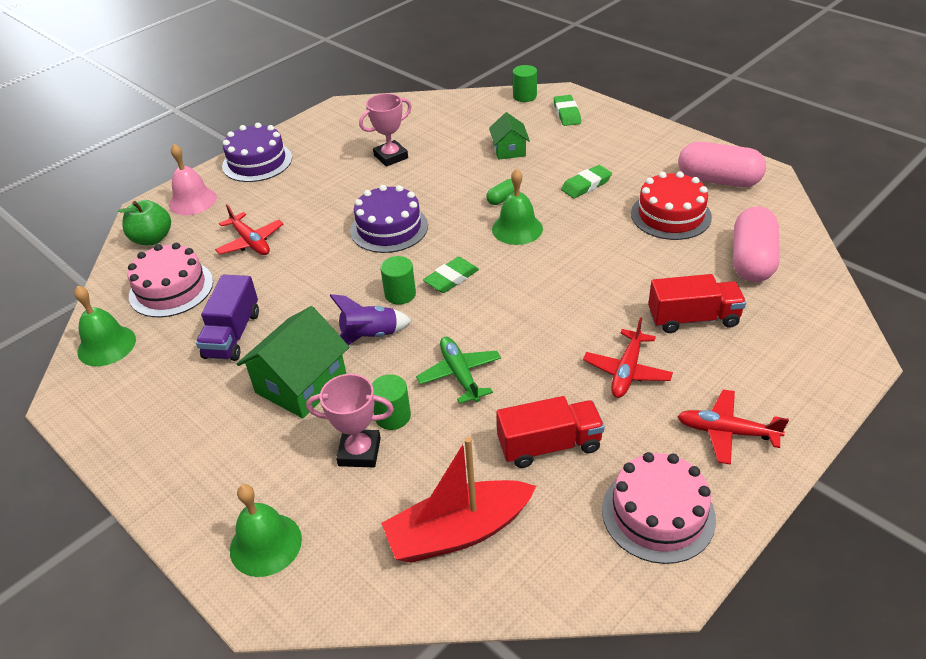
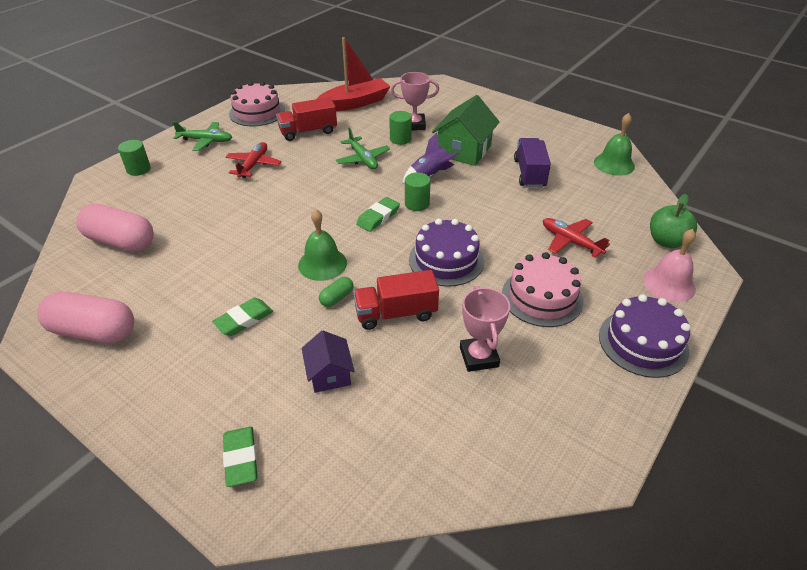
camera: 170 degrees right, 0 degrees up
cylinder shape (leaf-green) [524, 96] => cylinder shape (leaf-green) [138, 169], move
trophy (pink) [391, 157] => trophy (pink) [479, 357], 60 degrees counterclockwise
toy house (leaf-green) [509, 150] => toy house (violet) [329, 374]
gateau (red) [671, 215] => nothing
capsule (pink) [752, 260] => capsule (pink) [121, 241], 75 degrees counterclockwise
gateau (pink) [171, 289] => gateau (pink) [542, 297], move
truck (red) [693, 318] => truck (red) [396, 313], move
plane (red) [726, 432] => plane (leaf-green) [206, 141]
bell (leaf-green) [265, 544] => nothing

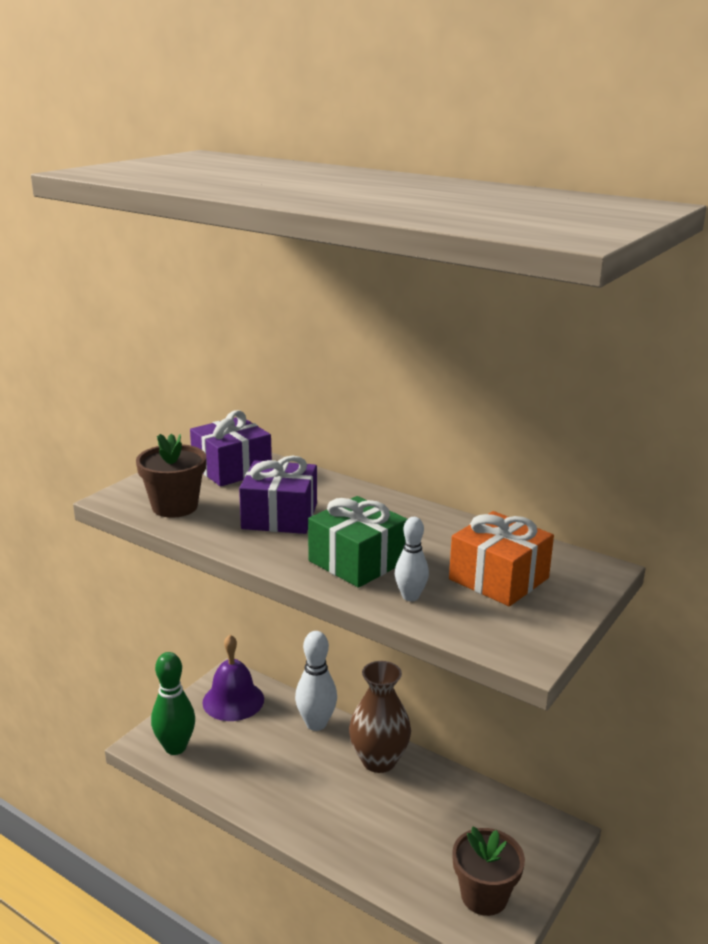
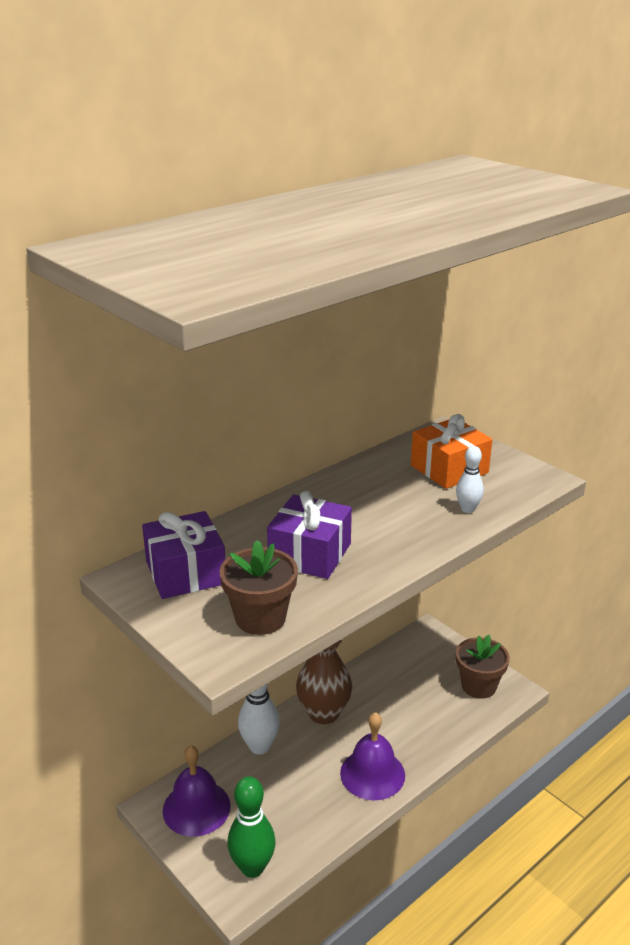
camera: 75 degrees left, 5 degrees up
gift (leaf-green) [357, 561] => nothing
nothing => bell (violet) [372, 774]

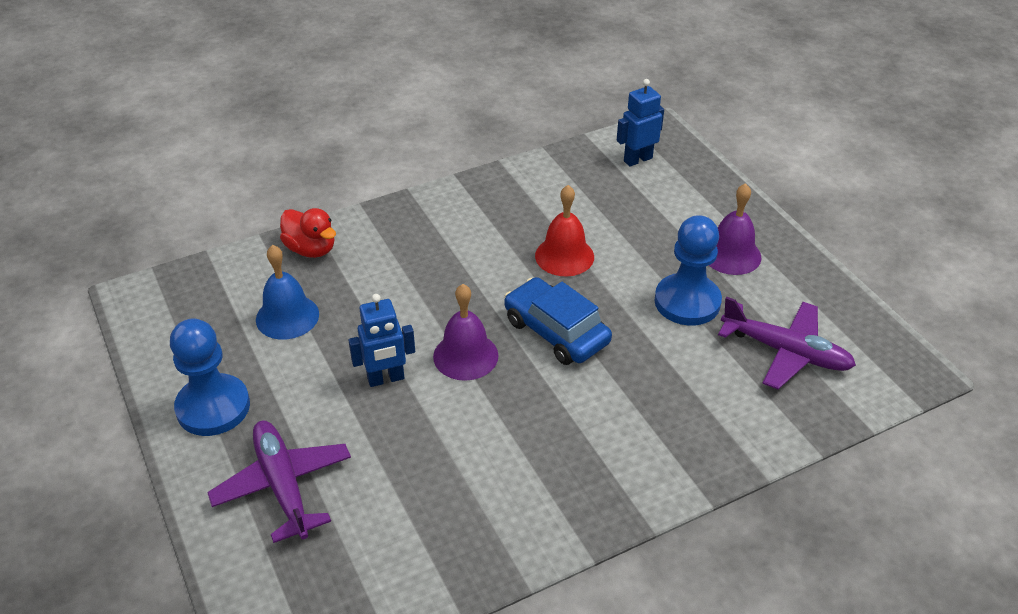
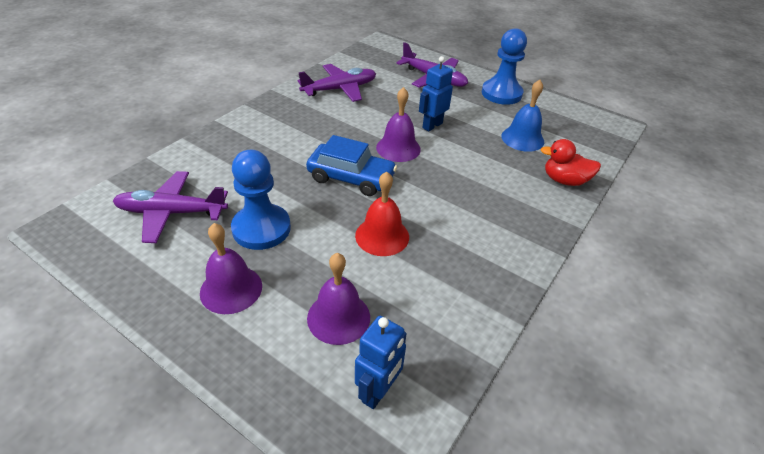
camera: 150 degrees right, 0 degrees up
nothing => plane (violet) [340, 89]
nothing => bell (violet) [338, 317]

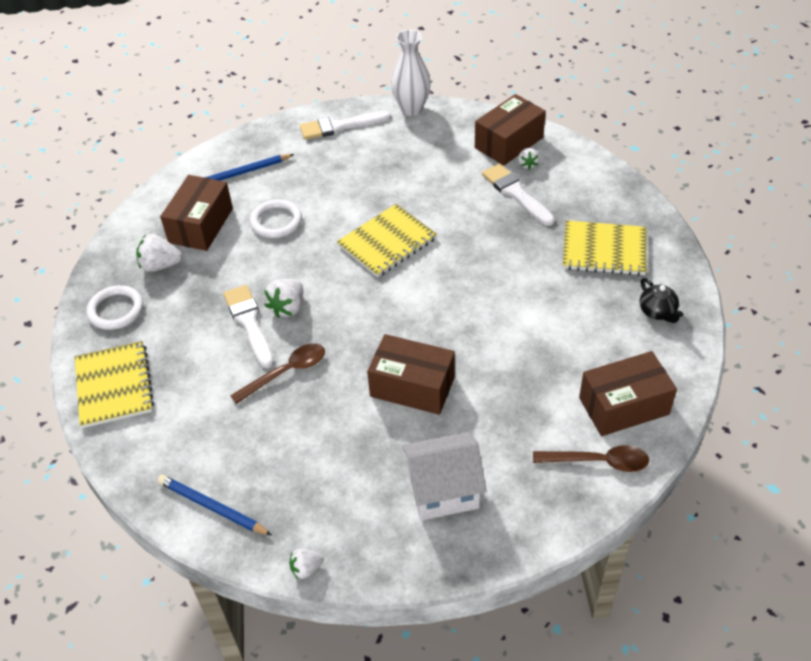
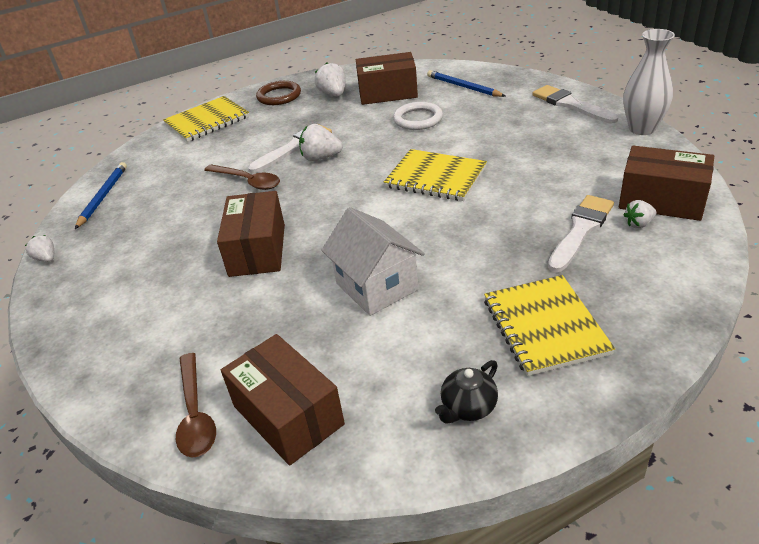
camera: 70 degrees right, 10 degrees down
torus (snow-white) [116, 310] => torus (russet) [279, 96]
toy house (snow-white) [443, 490] => toy house (snow-white) [376, 286], move

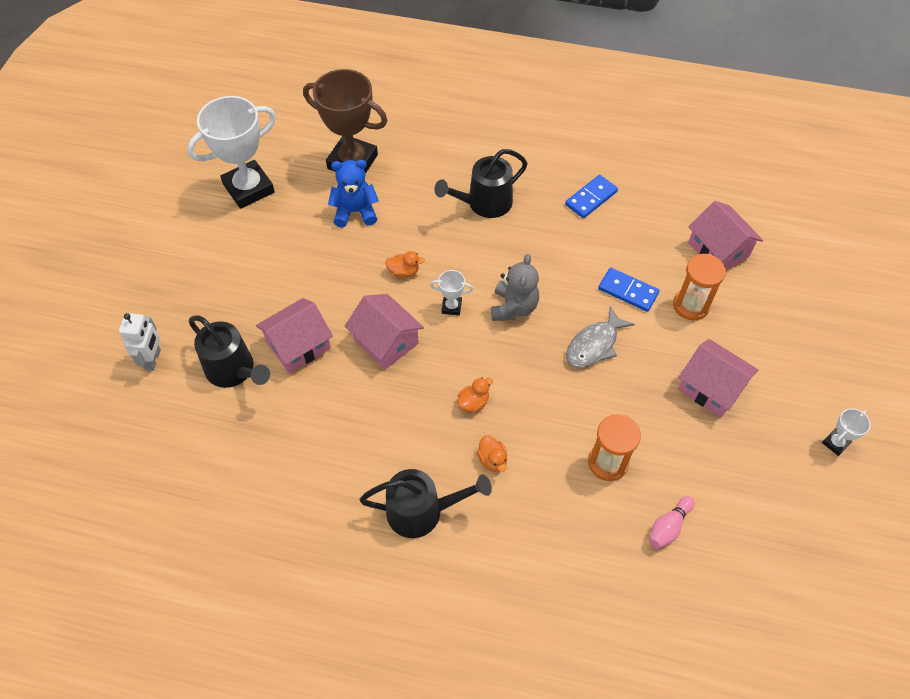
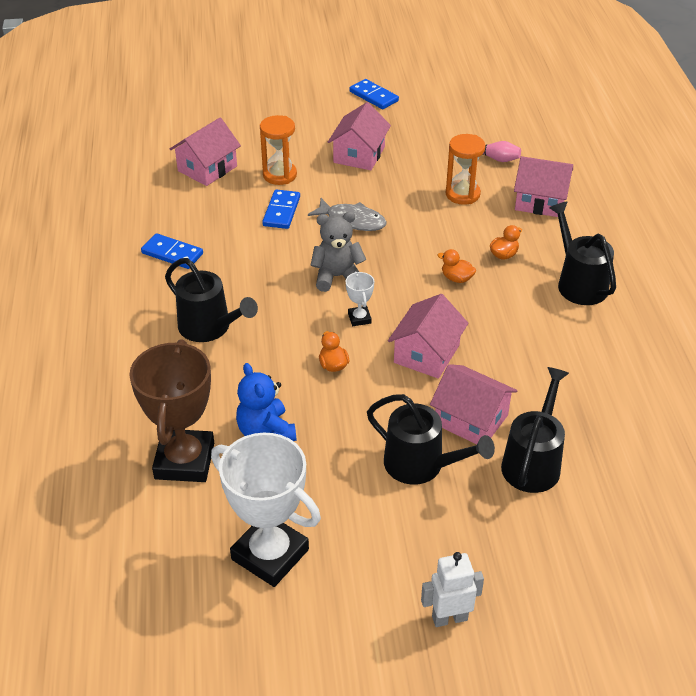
camera: 110 degrees left, 15 degrees down
toy robot (snow-white) [153, 359] => toy robot (snow-white) [449, 618], move
trophy (snow-white) [835, 443] => domino (cobalt) [373, 96]
nothing => toy house (pink) [540, 201]
nothing => sprinkling can (ebony) [421, 465]

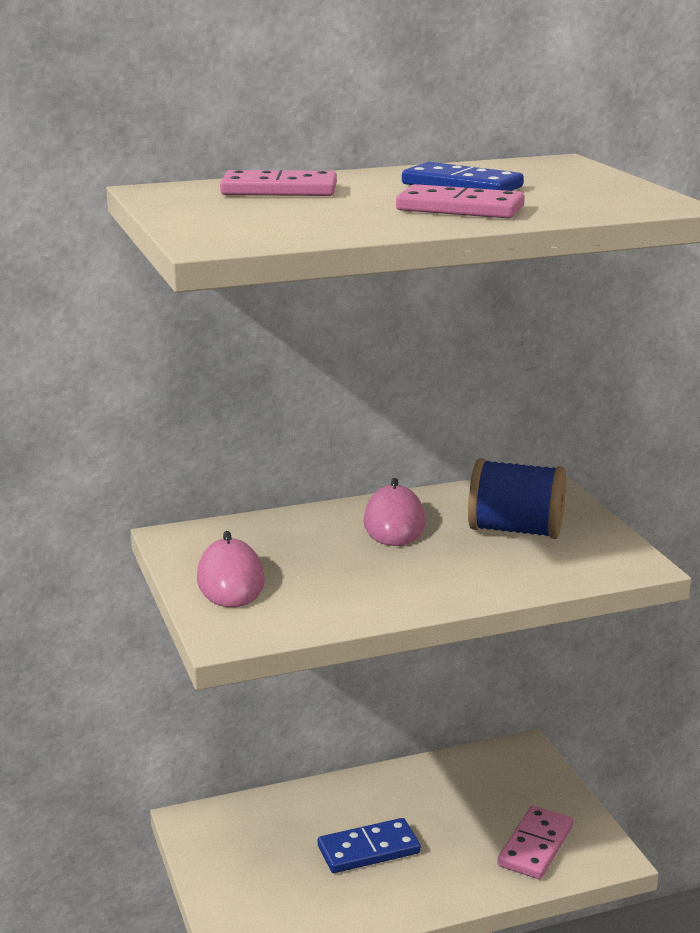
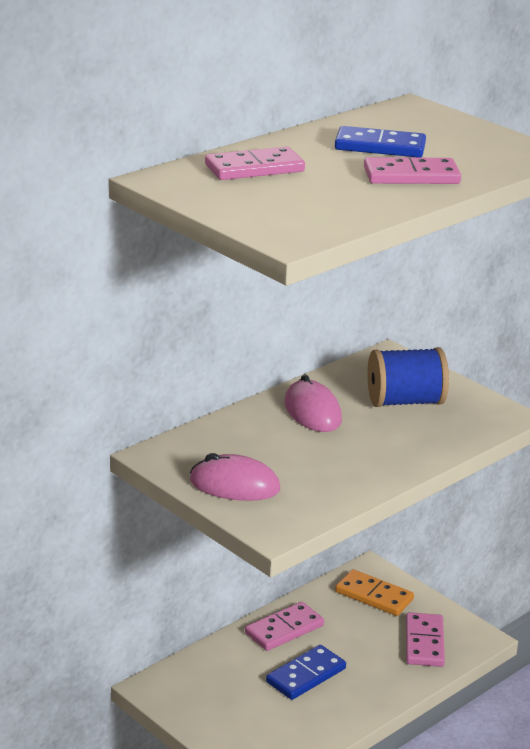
camera: 25 degrees left, 5 degrees up
PC mouse (pink) [230, 581] => PC mouse (pink) [234, 485], 45 degrees counterclockwise
nothing => domino (bright orange) [374, 596]
nothing => domino (pink) [284, 629]

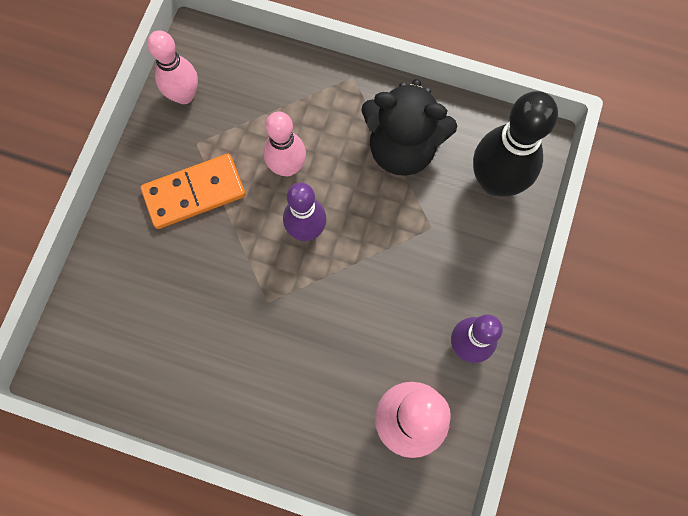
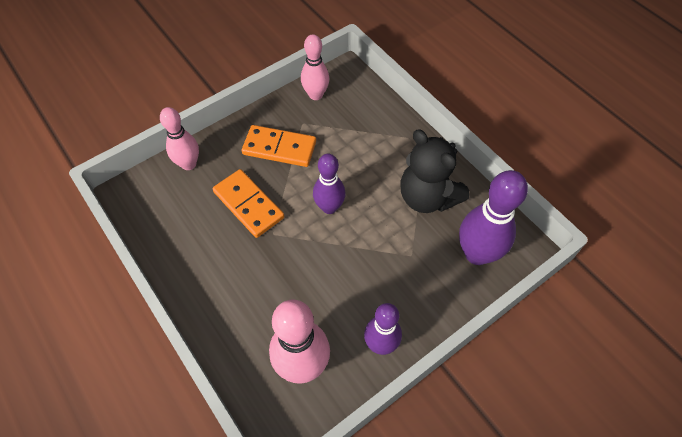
camera: 35 degrees right, 15 degrees down
tenpin (ebony) [495, 181] => tenpin (violet) [477, 254]
tenpin (pink) [287, 167] => tenpin (pink) [188, 164], move
nothing => domino (bright orange) [248, 205]

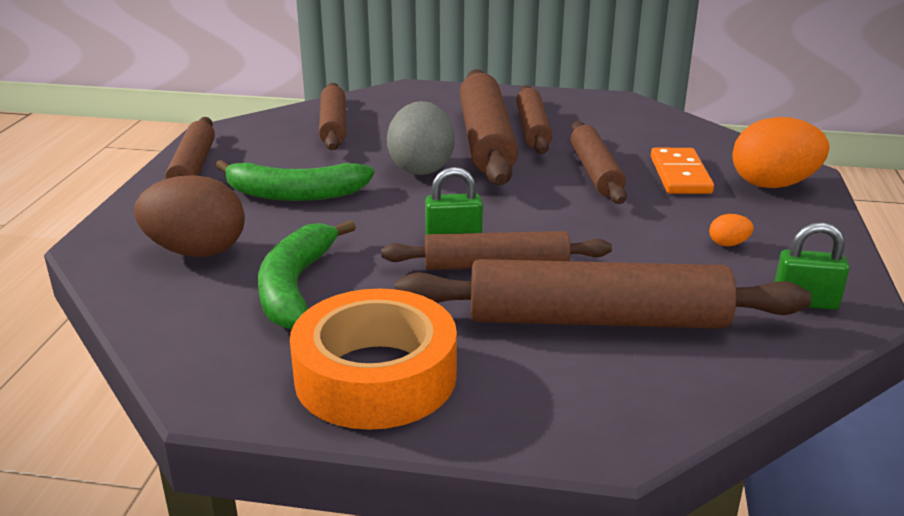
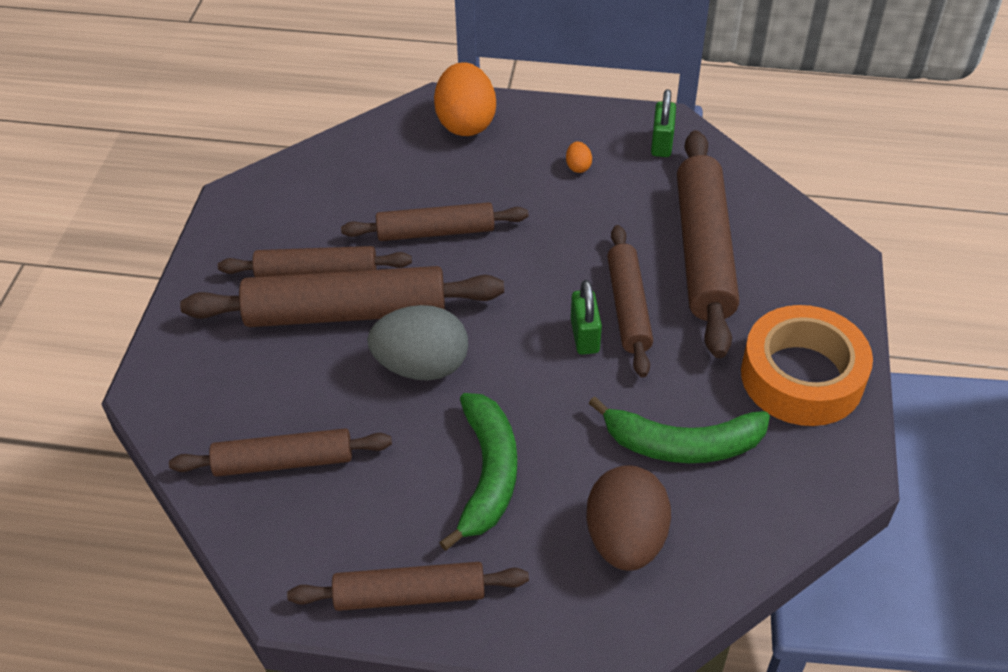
camera: 90 degrees left, 20 degrees up
domino (bright orange) [680, 175] => nothing

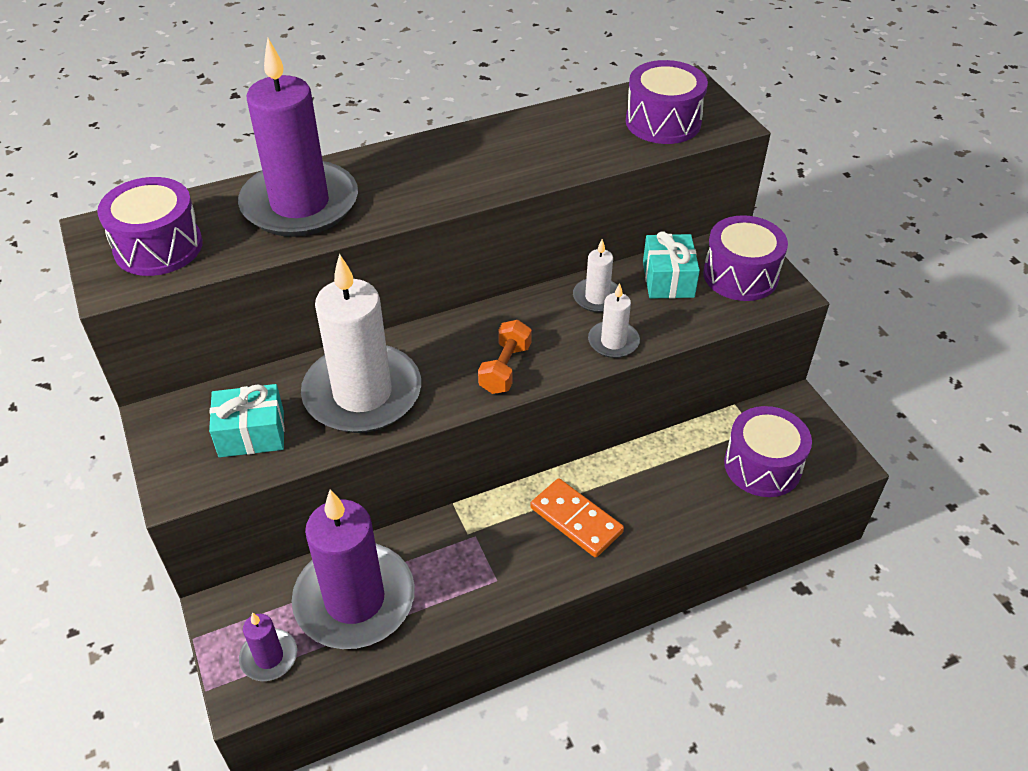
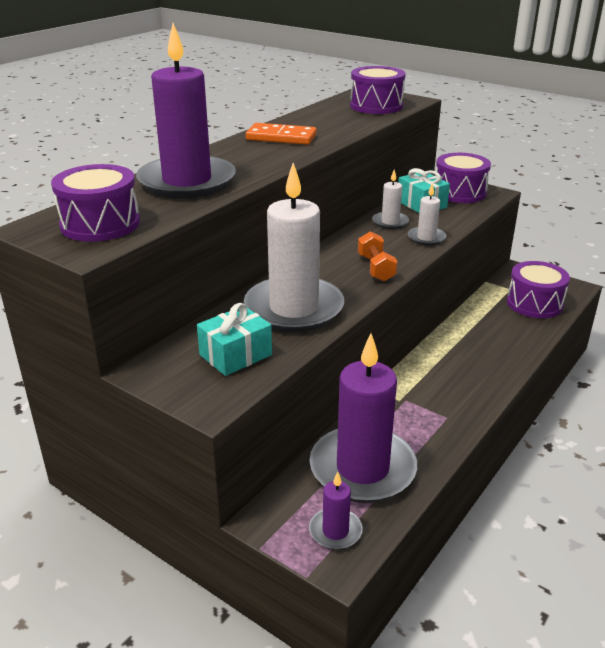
camera: 30 degrees left, 15 degrees down
domino (bright orange) [576, 520] => domino (bright orange) [281, 137], move

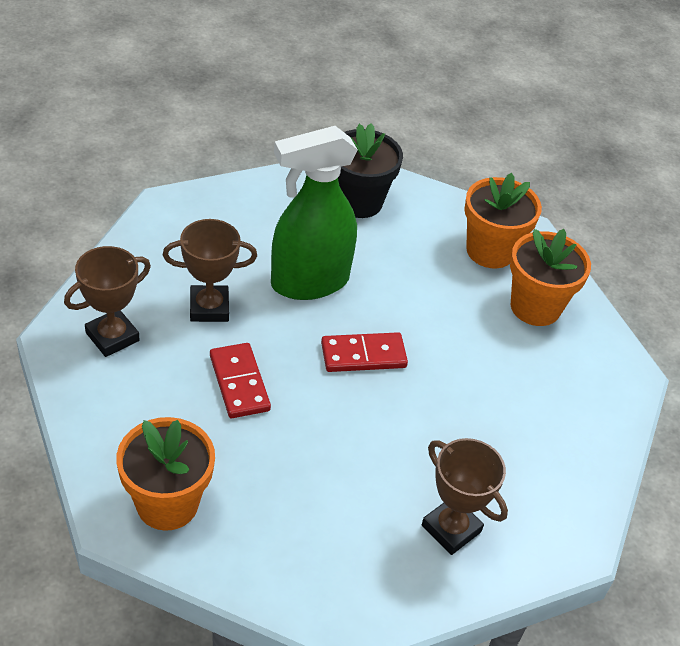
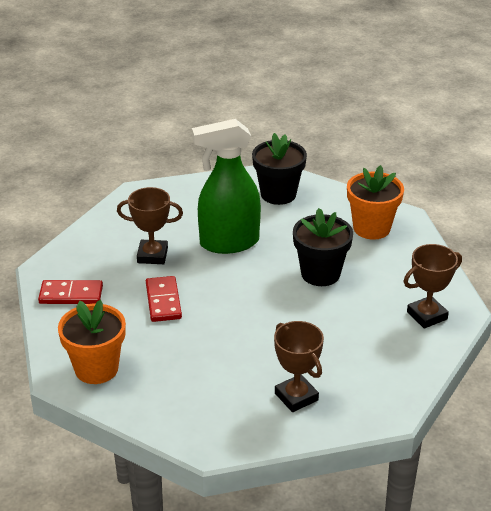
camera: 15 degrees right, 10 degrees down
plant pot (bright orange) [535, 307] => nothing
trophy (russet) [112, 337] => trophy (russet) [427, 315], move
domino (red) [363, 355] => domino (red) [71, 295], move
nothing => plant pot (ebony) [320, 274]

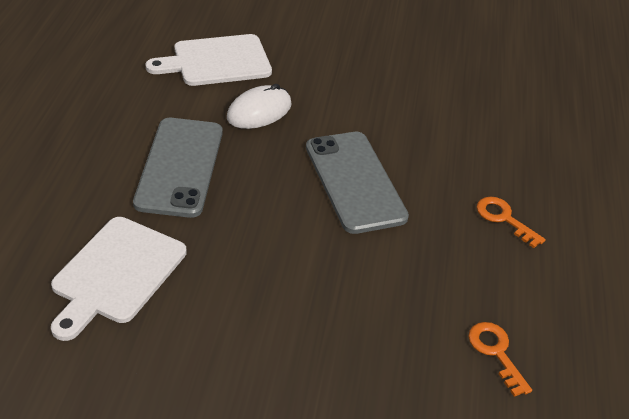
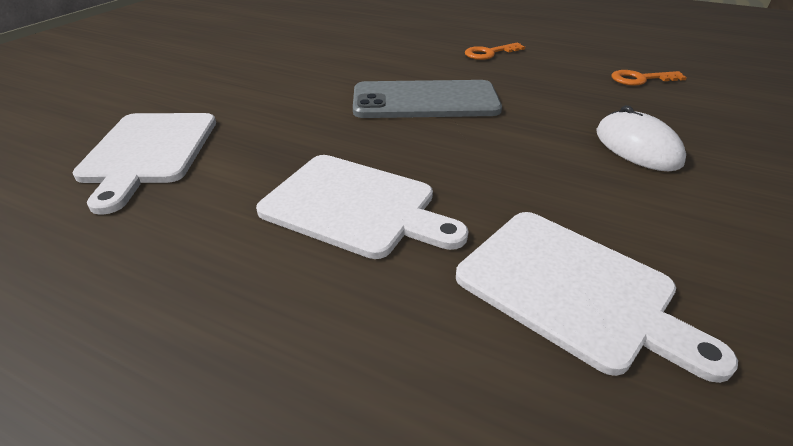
camera: 70 degrees left, 5 degrees down
PC mouse (snow-white) [259, 111] => PC mouse (snow-white) [637, 147], move
mobile phone (gray) [179, 167] => bread board (snow-white) [355, 206]

